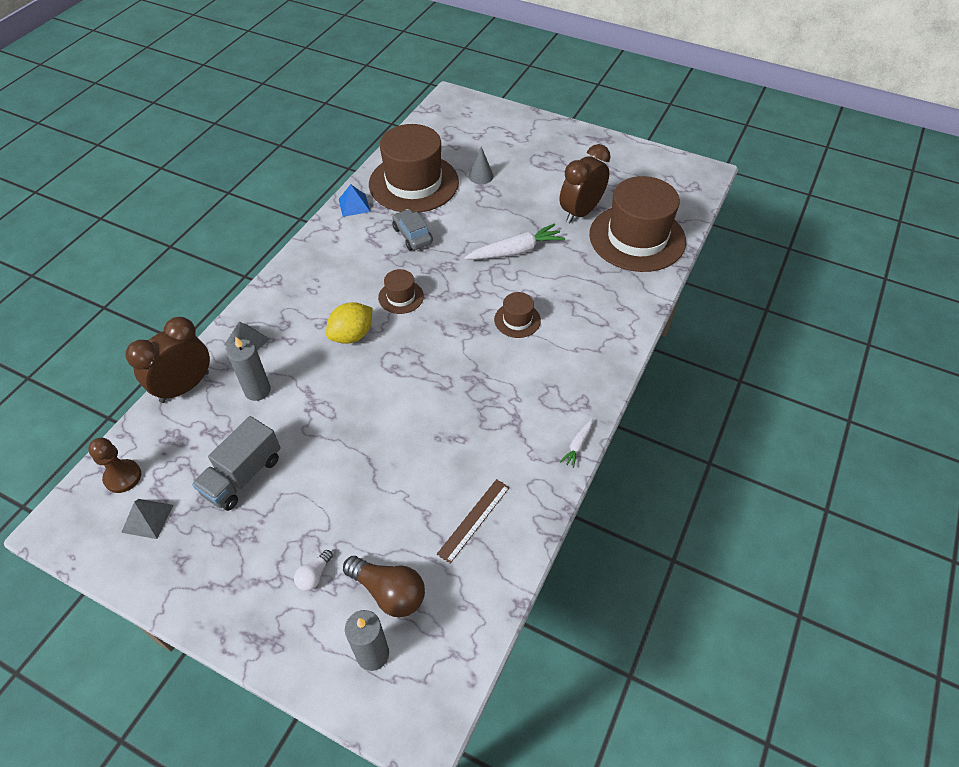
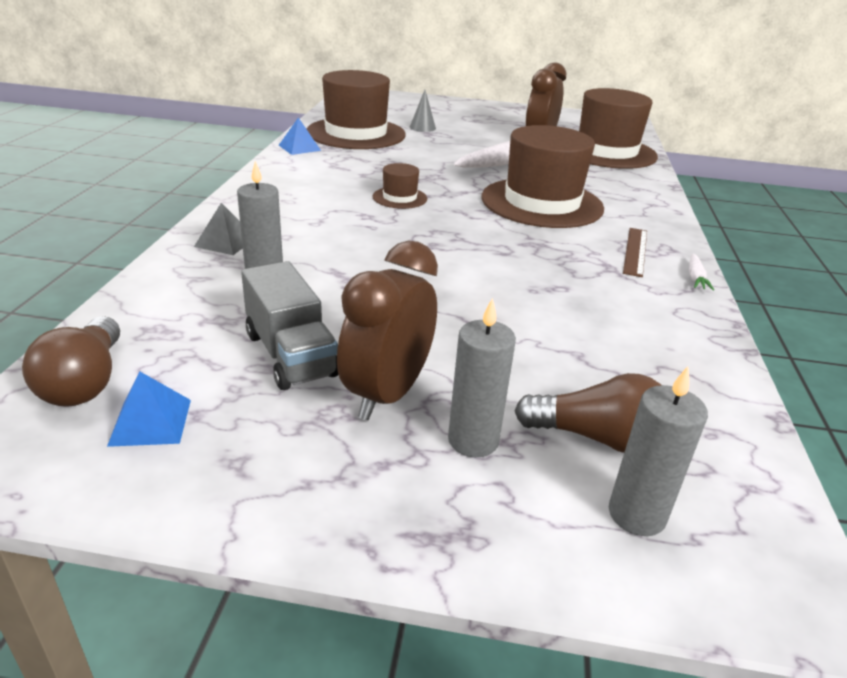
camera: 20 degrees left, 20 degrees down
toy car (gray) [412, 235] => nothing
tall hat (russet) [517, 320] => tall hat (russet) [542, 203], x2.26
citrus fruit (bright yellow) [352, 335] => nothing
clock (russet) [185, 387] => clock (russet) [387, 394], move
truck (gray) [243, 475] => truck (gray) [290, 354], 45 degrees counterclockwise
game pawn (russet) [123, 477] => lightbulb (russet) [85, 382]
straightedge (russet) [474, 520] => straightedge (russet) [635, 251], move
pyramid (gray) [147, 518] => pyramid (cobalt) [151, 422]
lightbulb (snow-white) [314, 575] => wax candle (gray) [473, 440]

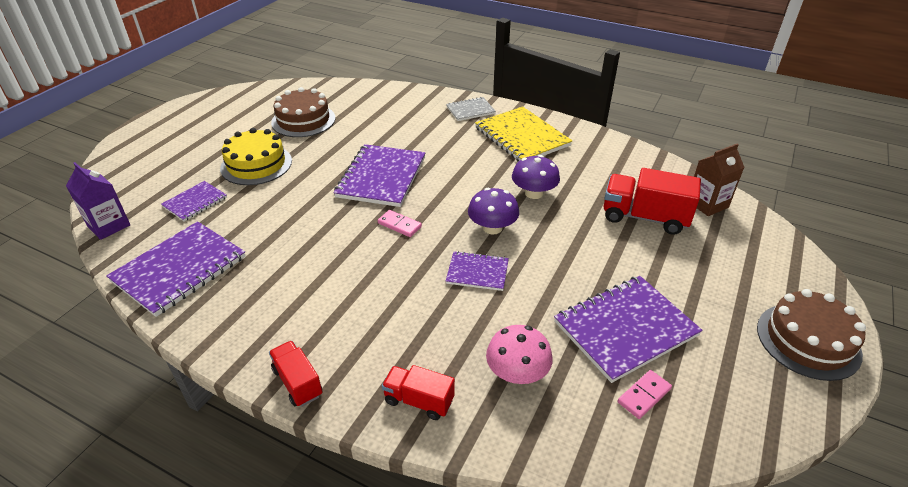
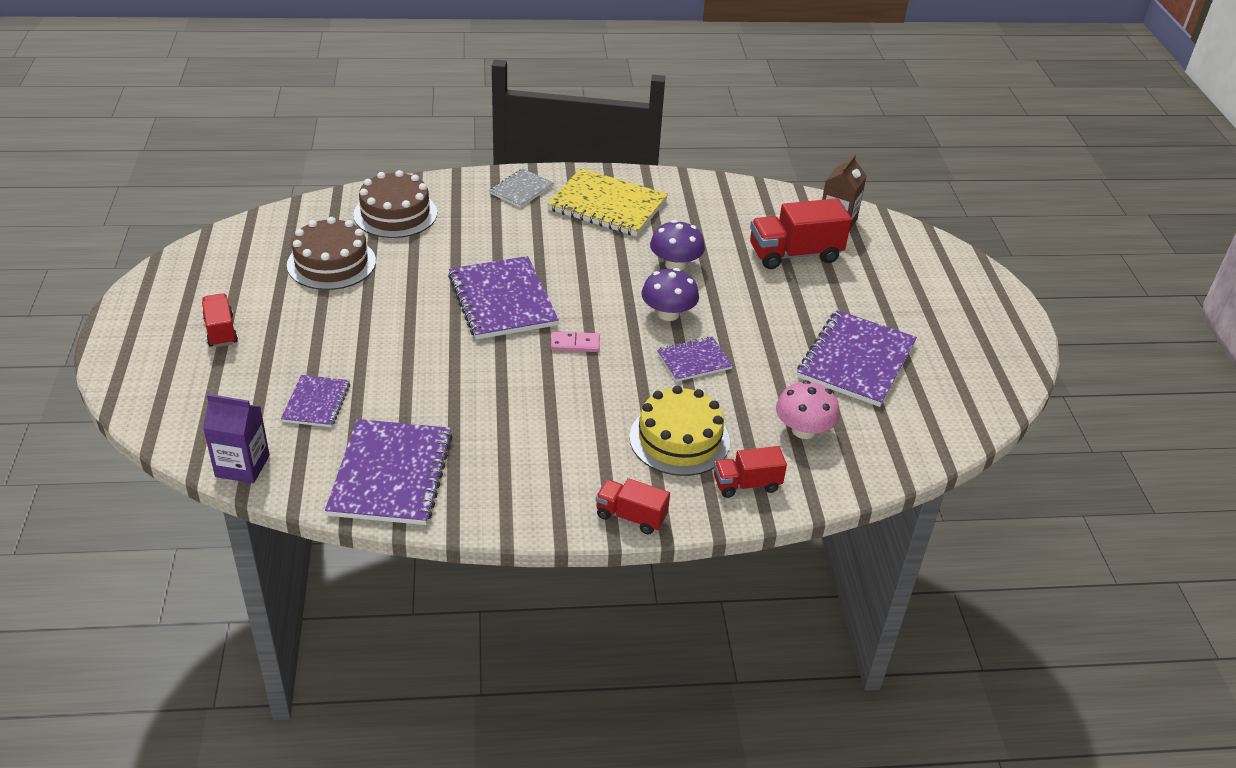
camera: 35 degrees left, 0 degrees up
gateau (bright yellow) [256, 164] => gateau (bright yellow) [679, 439], move
gateau (russet) [808, 340] => gateau (russet) [395, 214], move
domino (pink) [644, 395] => nothing
nothing => truck (red) [221, 331]

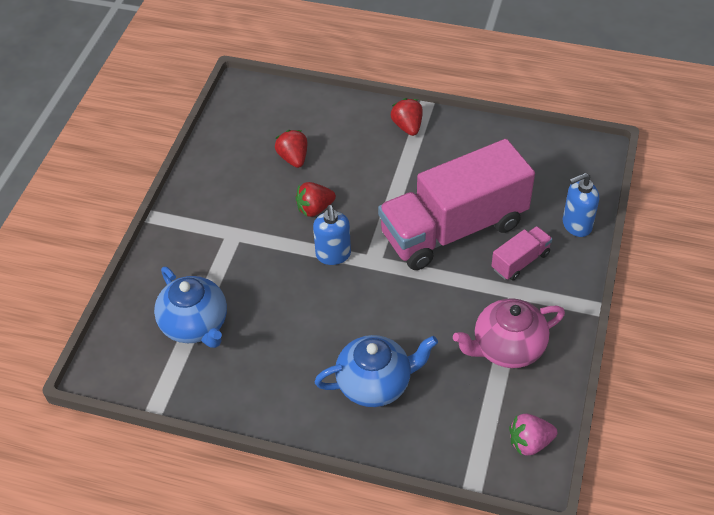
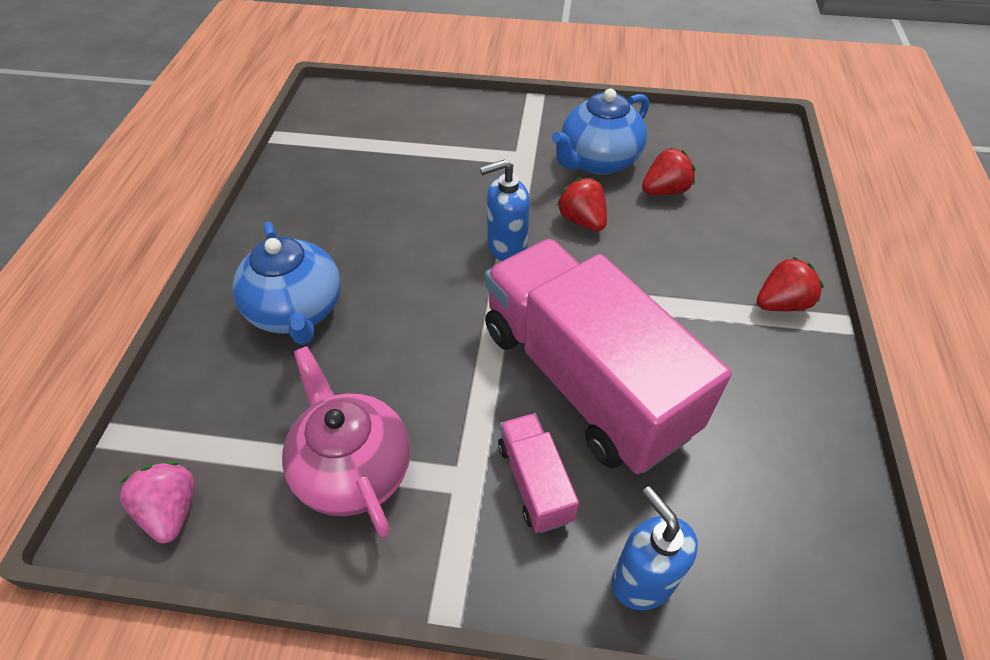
camera: 80 degrees right, 0 degrees up
truck (pink) [520, 261] => truck (pink) [534, 482], 150 degrees counterclockwise
china teapot (cobalt) [195, 325] => china teapot (cobalt) [598, 161], move

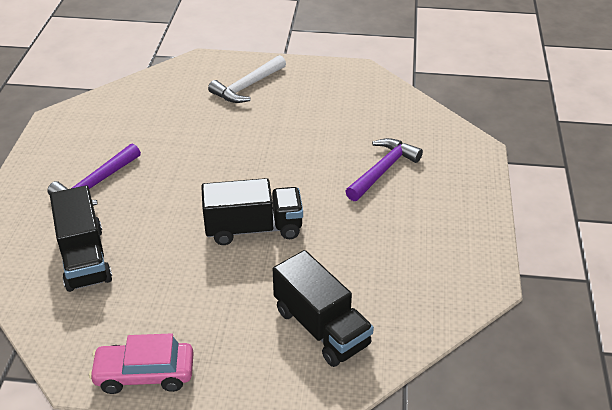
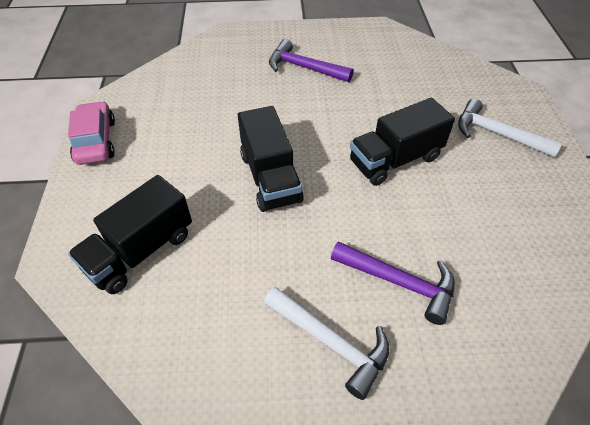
camera: 80 degrees right, 10 degrees up
truck (ebony) [84, 258] => truck (ebony) [395, 159], move
nothing => claw hammer (snow-white) [331, 342]

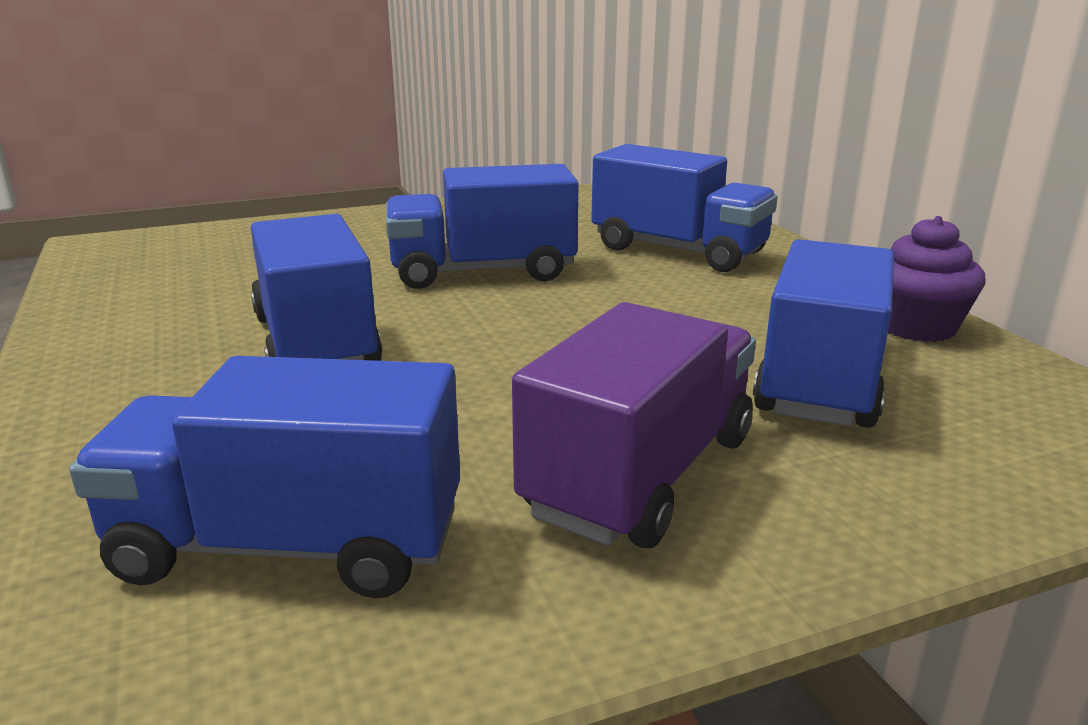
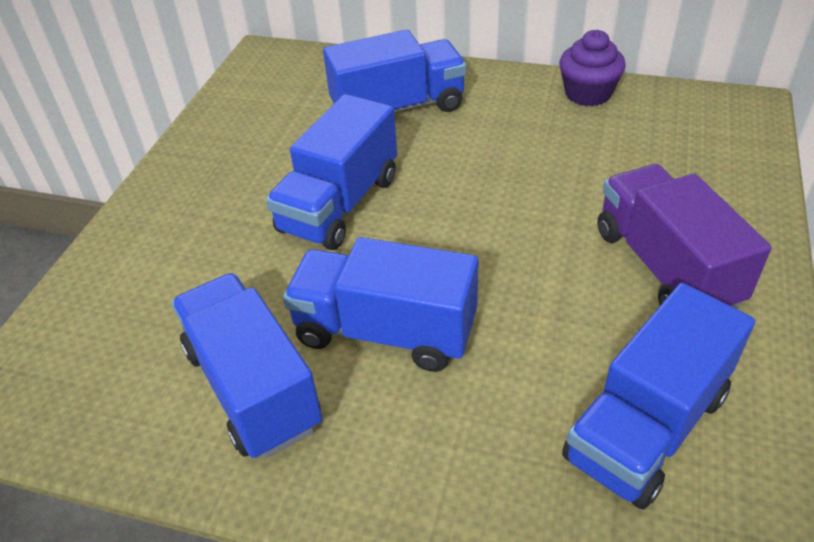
camera: 50 degrees left, 20 degrees up
truck (cobalt) [821, 380] => truck (cobalt) [253, 387], move

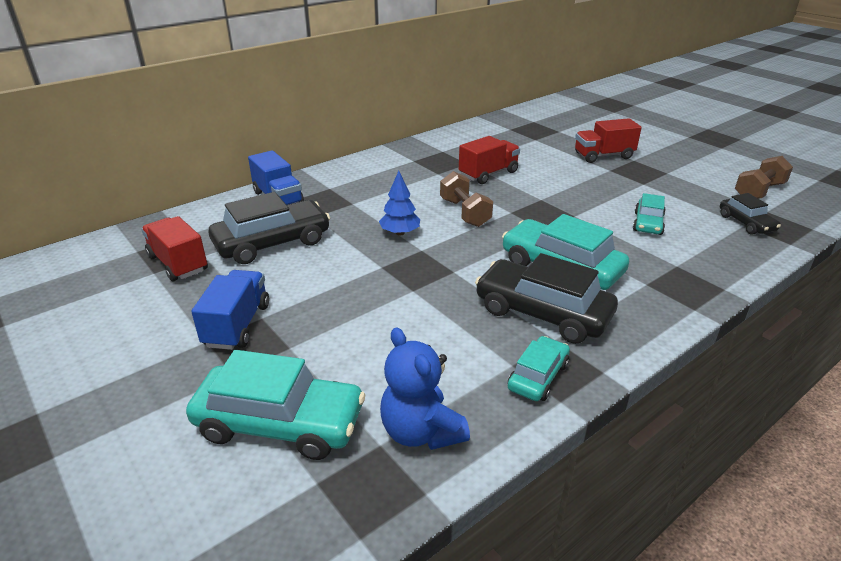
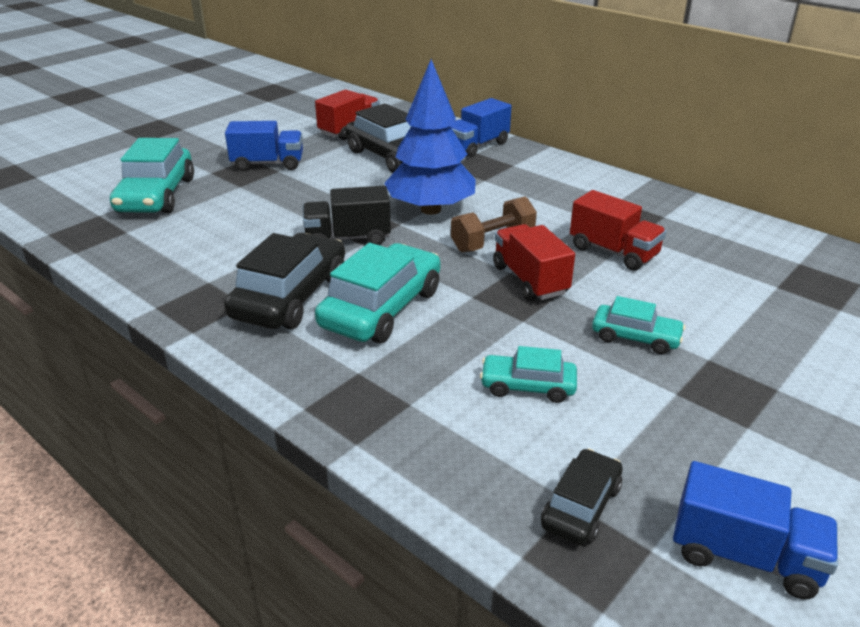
camera: 80 degrees right, 0 degrees up
truck (red) [603, 156] => truck (red) [529, 280], move
free weight (russet) [759, 191] => truck (cobalt) [744, 555]
tree (cobalt) [400, 233] => tree (cobalt) [430, 210], x2.00
toy car (ebony) [746, 223] => toy car (ebony) [581, 506], 150 degrees clockwise
teddy bear (cobalt) [421, 432] => nothing
toy car (turquoise) [538, 376] => toy car (turquoise) [635, 337], move
nothing => truck (ebony) [348, 238]

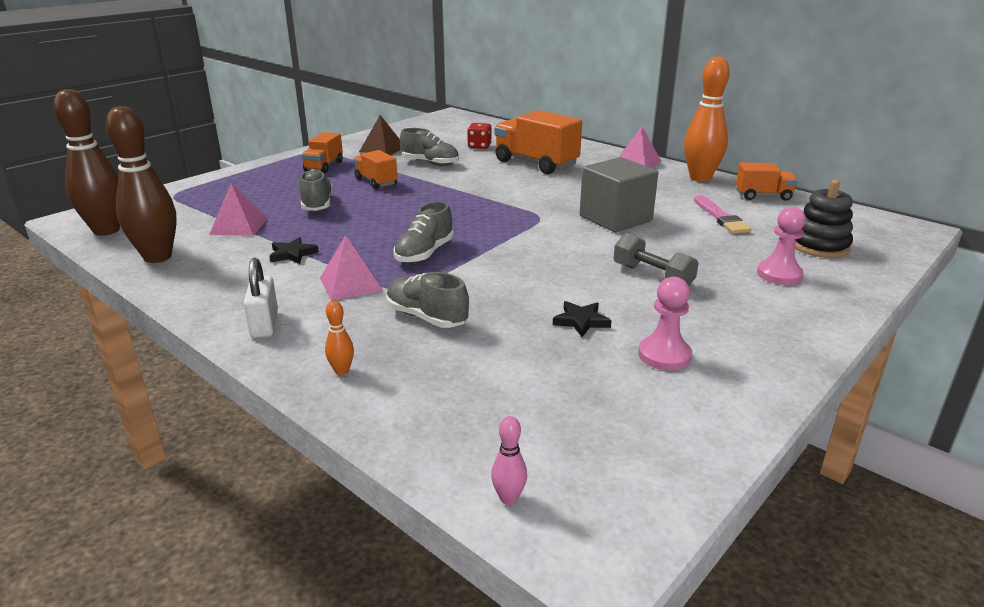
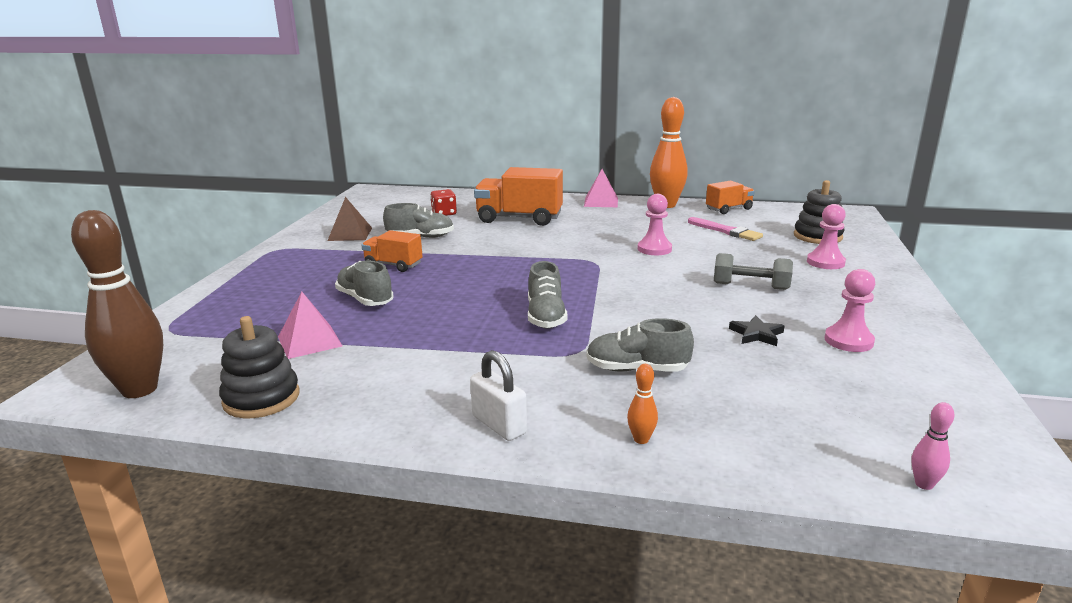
camera: 30 degrees left, 5 degrees down
tenpin (russet) [157, 257] => stacking toy (ebony) [261, 398]
truck (bright orange) [324, 166] => nothing
cube (gray) [615, 218] => game pawn (pink) [654, 249]
pyramid (pink) [351, 284] => nothing
star shape (ebony) [292, 254] => nothing

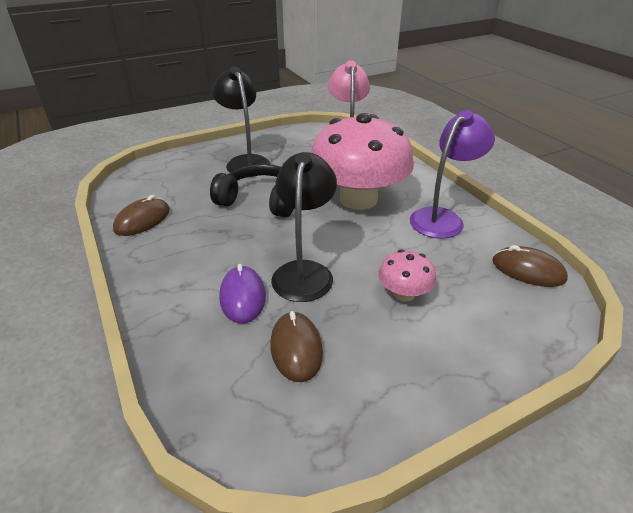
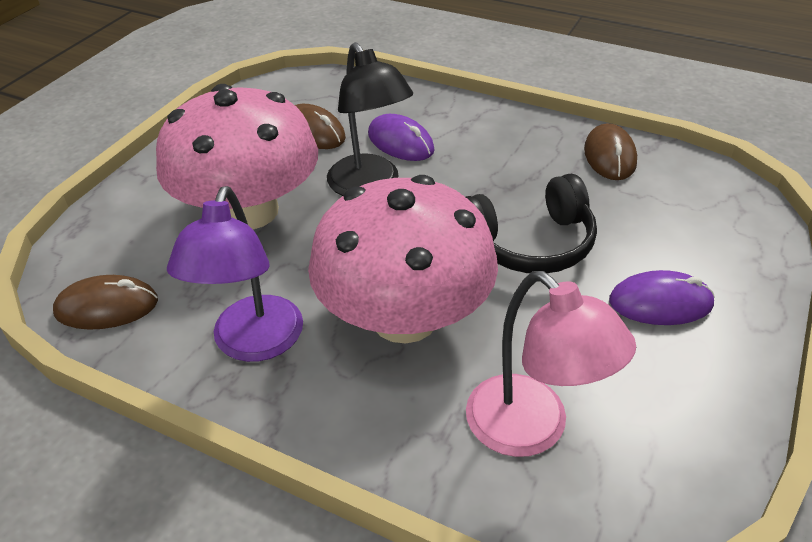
camera: 145 degrees right, 5 degrees up
reading lamp (ebony) [245, 162] => PC mouse (violet) [660, 303]
fungus (pink) [404, 294] => fungus (pink) [249, 211], x2.29

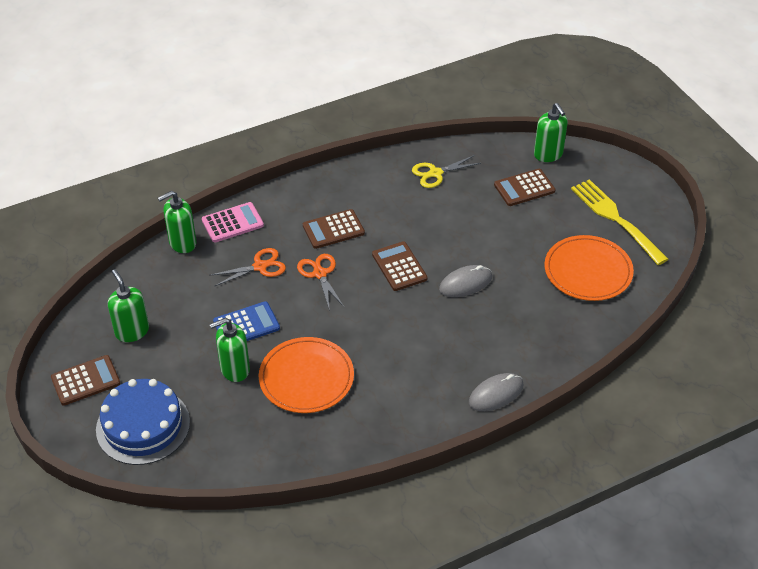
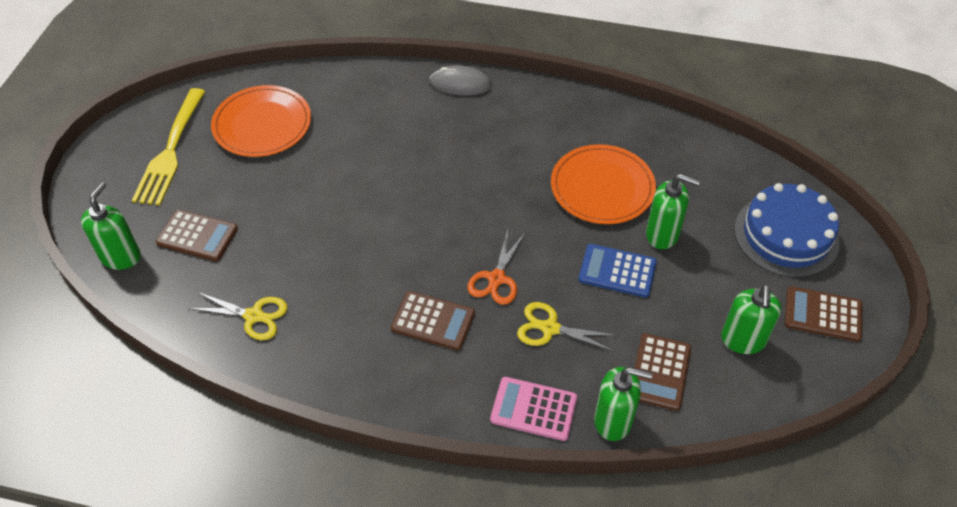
camera: 140 degrees left, 5 degrees up
calculator (russet) [399, 267] => calculator (russet) [660, 372], move
pair of scissors (bright orange) [260, 266] => pair of scissors (bright yellow) [550, 328]
PC mouse (gray) [465, 283] => nothing

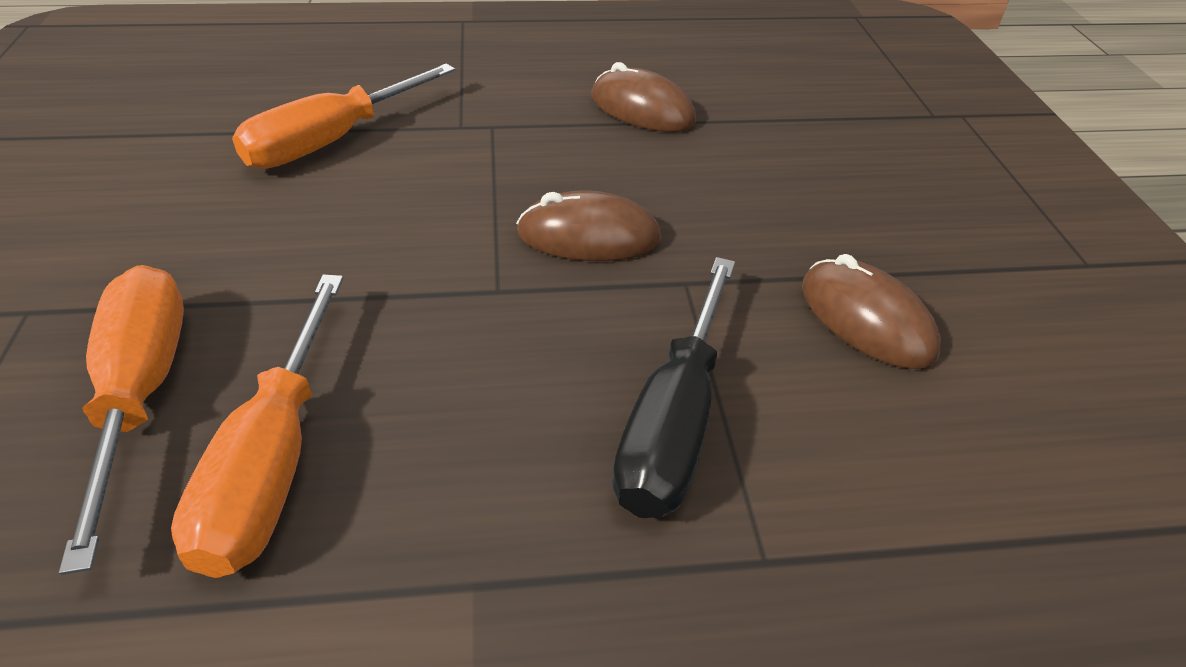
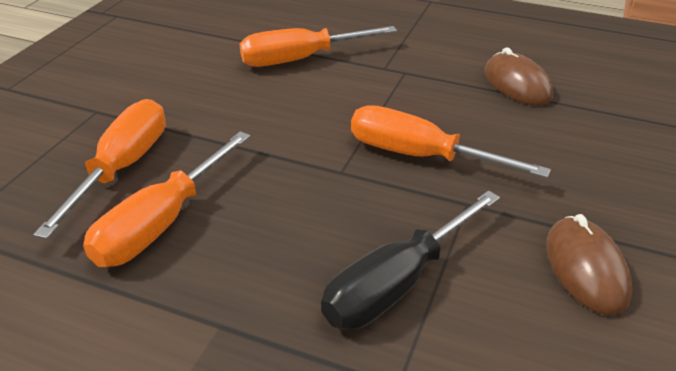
camera: 30 degrees right, 5 degrees down
PC mouse (russet) [588, 236] => hand screwdriver (bright orange) [421, 156]

